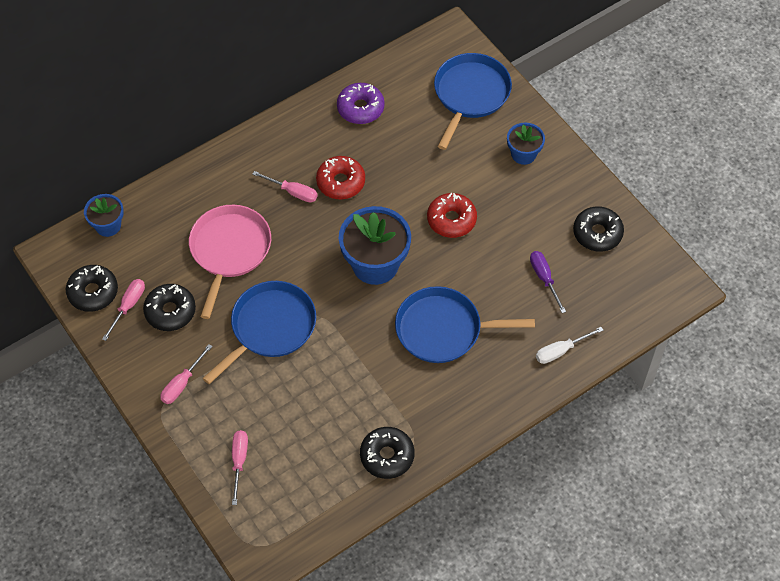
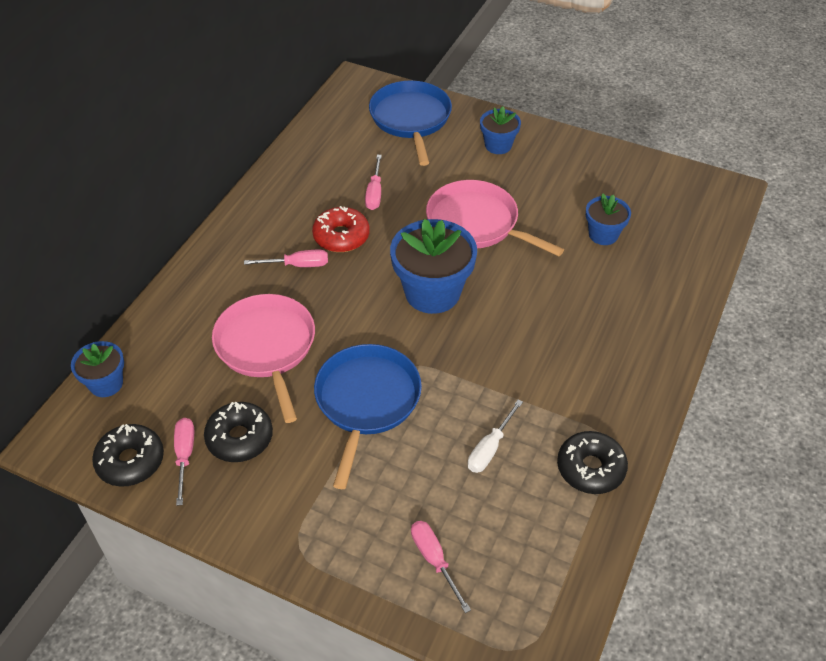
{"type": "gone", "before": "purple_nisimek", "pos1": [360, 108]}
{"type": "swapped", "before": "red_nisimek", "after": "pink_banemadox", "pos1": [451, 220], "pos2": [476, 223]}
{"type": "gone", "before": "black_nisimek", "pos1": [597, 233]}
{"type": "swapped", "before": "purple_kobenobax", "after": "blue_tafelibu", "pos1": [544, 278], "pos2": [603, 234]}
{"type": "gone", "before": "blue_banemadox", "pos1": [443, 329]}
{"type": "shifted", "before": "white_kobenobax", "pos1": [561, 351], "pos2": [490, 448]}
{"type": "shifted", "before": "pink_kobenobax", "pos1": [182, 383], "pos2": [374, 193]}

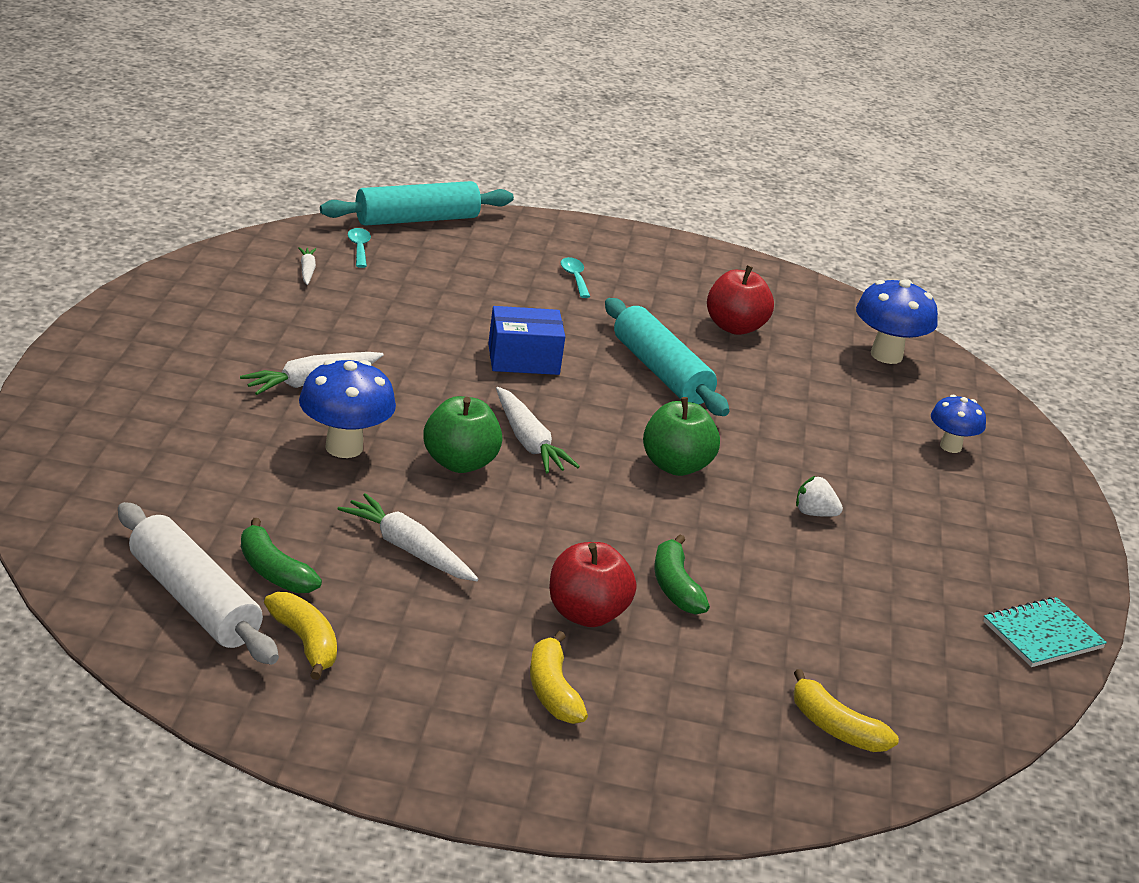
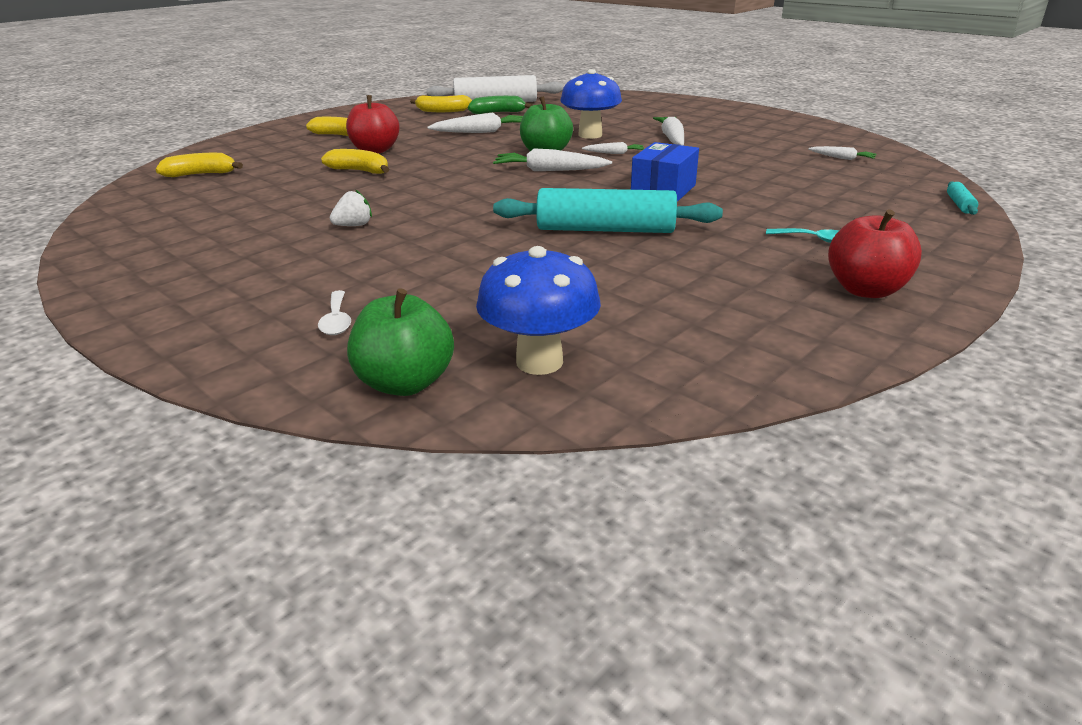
{"type": "scaled", "before": "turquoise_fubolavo", "pos1": [417, 219], "pos2": [960, 204], "scale": 0.41}
{"type": "gone", "before": "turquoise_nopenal", "pos1": [359, 248]}
{"type": "shifted", "before": "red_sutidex", "pos1": [734, 327], "pos2": [865, 290]}
{"type": "swapped", "before": "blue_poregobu", "after": "white_nopenal", "pos1": [950, 446], "pos2": [336, 321]}
{"type": "shifted", "before": "green_sutidex", "pos1": [675, 466], "pos2": [405, 383]}
{"type": "repainted", "before": "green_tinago", "after": "yellow_tinago", "pos1": [675, 586], "pos2": [360, 171]}
{"type": "gone", "before": "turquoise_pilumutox", "pos1": [1042, 635]}
{"type": "new", "after": "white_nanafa", "pos2": [614, 153]}

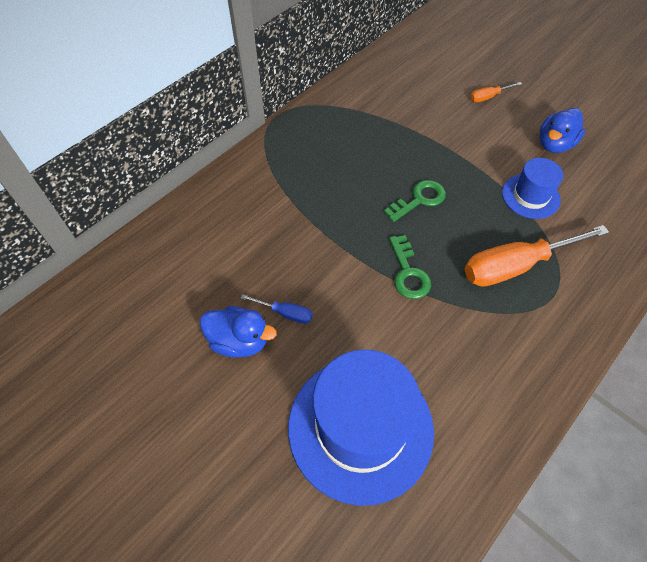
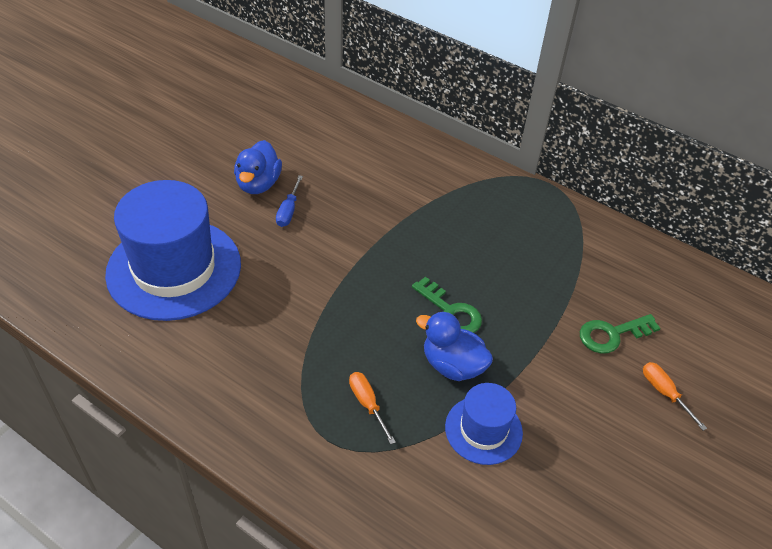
{"type": "shifted", "before": "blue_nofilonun", "pos1": [554, 144], "pos2": [452, 365]}
{"type": "scaled", "before": "orange_kobenobax", "pos1": [516, 266], "pos2": [367, 404], "scale": 0.46}
{"type": "shifted", "before": "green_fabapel", "pos1": [408, 273], "pos2": [612, 335]}

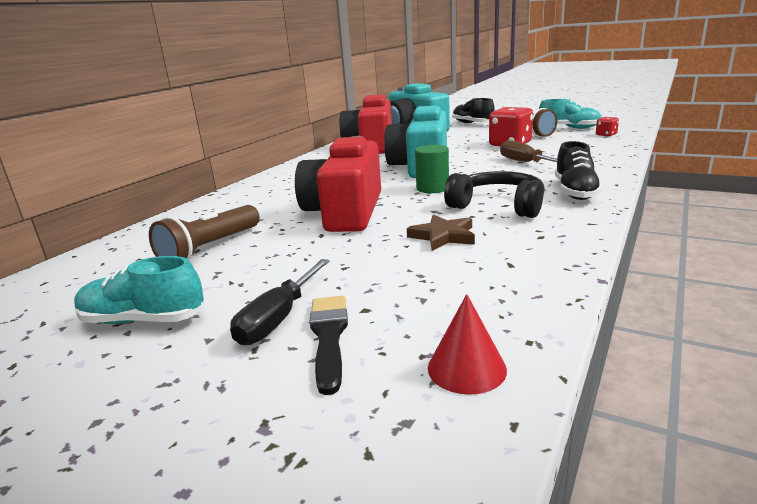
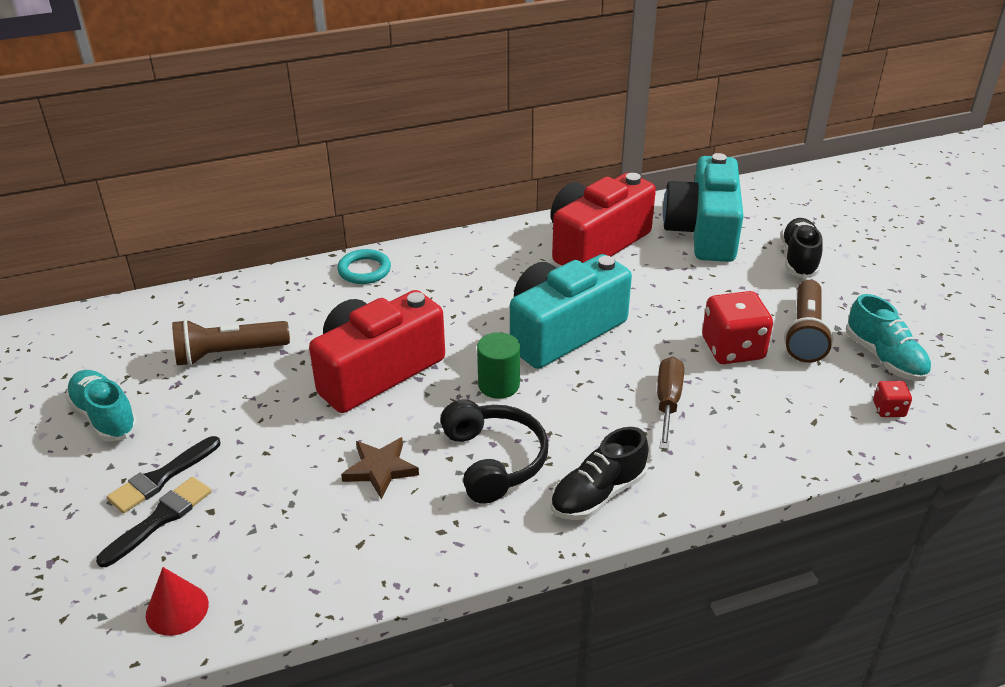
{"type": "swapped", "before": "black_kobenobax", "after": "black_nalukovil", "pos1": [279, 318], "pos2": [161, 477]}
{"type": "new", "after": "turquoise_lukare", "pos2": [364, 270]}

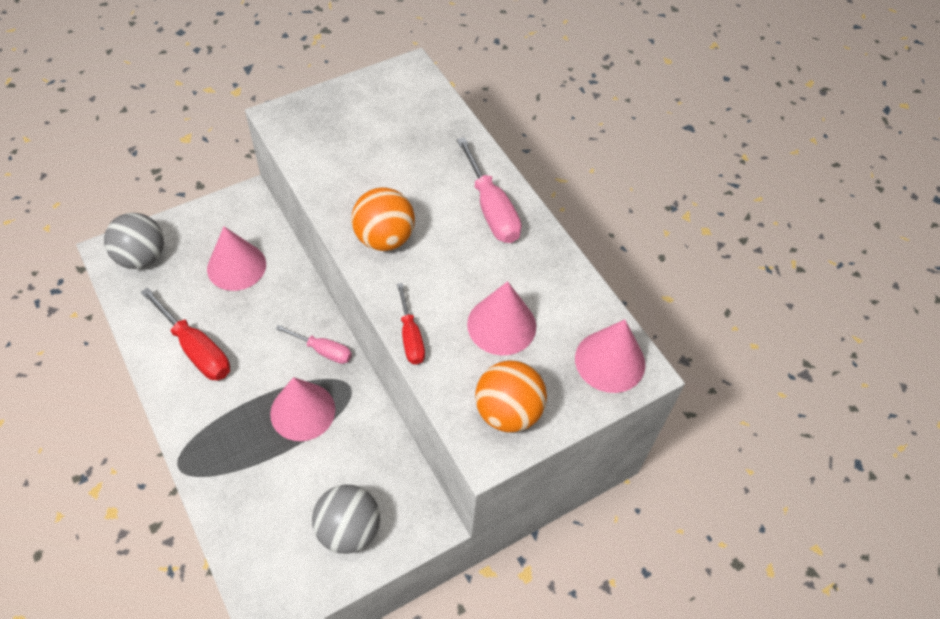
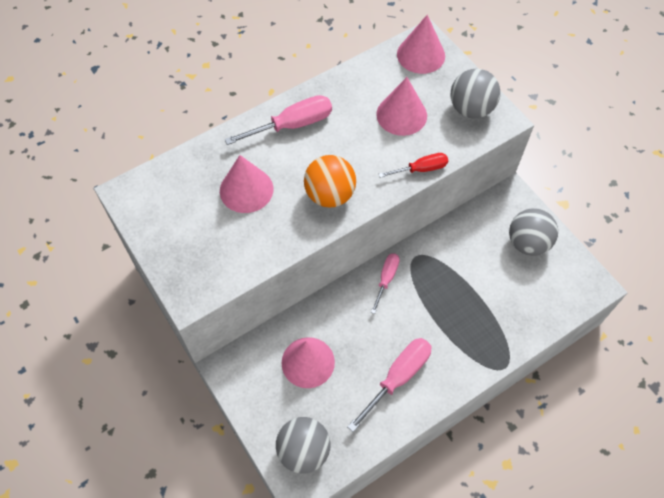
{"type": "repainted", "before": "red_kobenobax", "after": "pink_kobenobax", "pos1": [196, 349], "pos2": [397, 378]}
{"type": "repainted", "before": "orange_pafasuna", "after": "grey_pafasuna", "pos1": [508, 412], "pos2": [471, 109]}
{"type": "shifted", "before": "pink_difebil", "pos1": [302, 411], "pos2": [246, 189]}

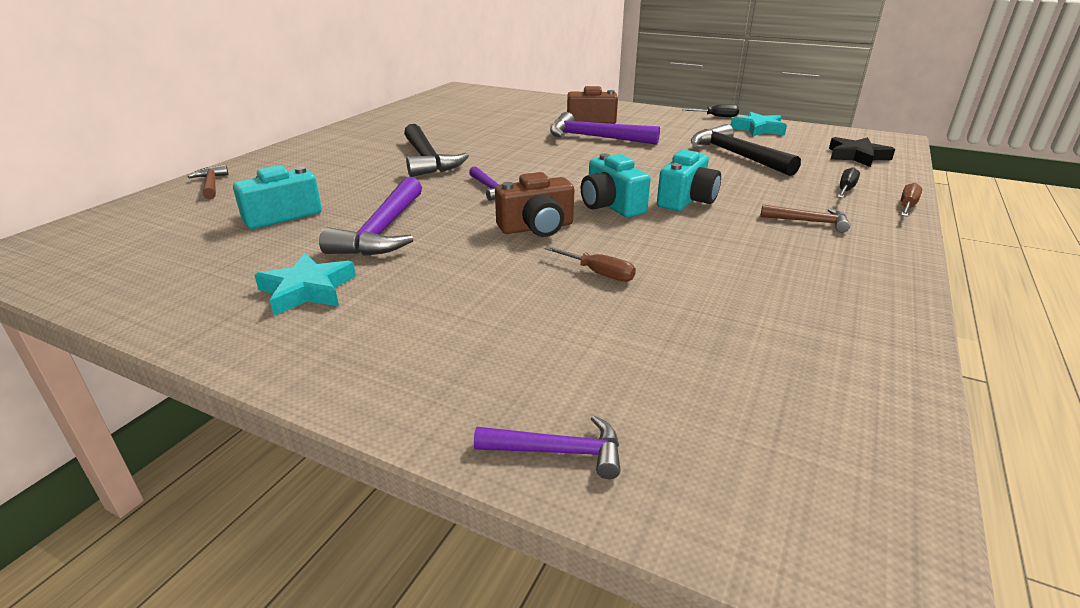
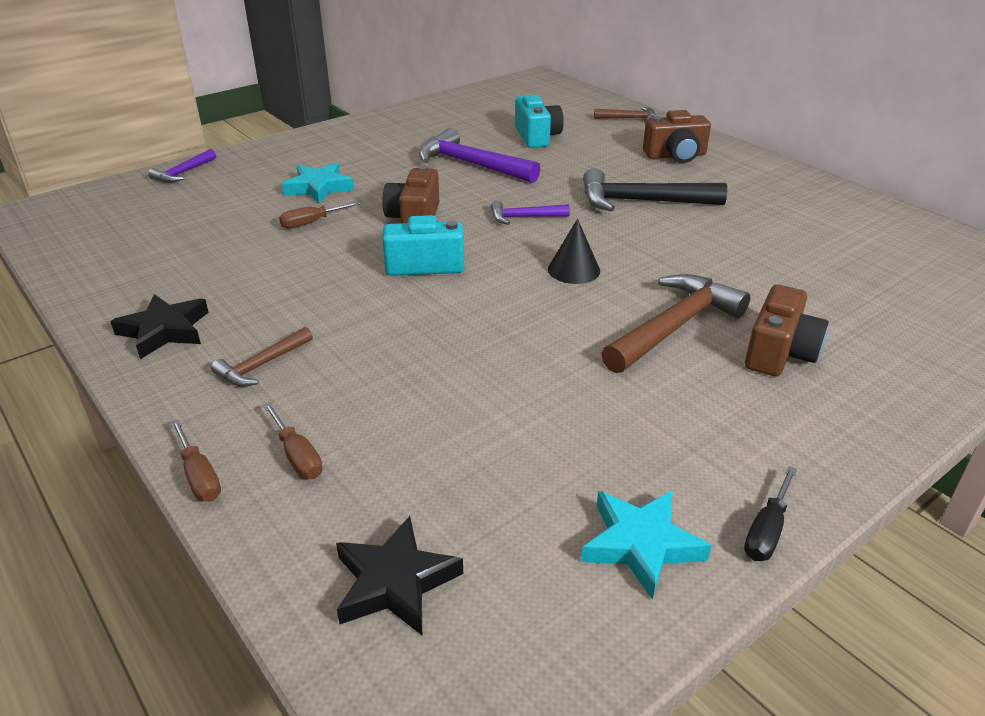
{"type": "repainted", "before": "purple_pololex", "after": "brown_pololex", "pos1": [594, 138], "pos2": [674, 326]}
{"type": "gone", "before": "black_pololex", "pos1": [736, 155]}
{"type": "gone", "before": "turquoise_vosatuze", "pos1": [686, 200]}
{"type": "repainted", "before": "black_kobenobax", "after": "brown_kobenobax", "pos1": [845, 189], "pos2": [297, 456]}
{"type": "shifted", "before": "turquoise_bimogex", "pos1": [307, 290], "pos2": [319, 188]}
{"type": "new", "after": "brown_vosatuze", "pos2": [675, 156]}
{"type": "new", "after": "black_difebil", "pos2": [573, 270]}
{"type": "new", "after": "black_bimogex", "pos2": [165, 330]}

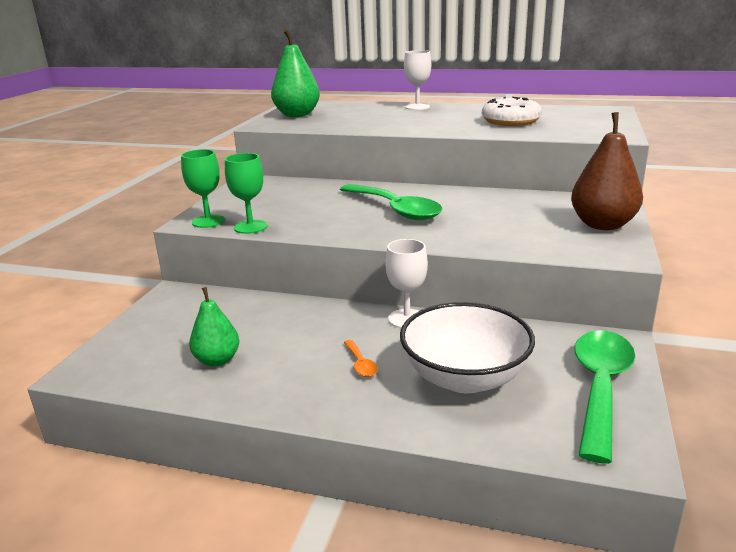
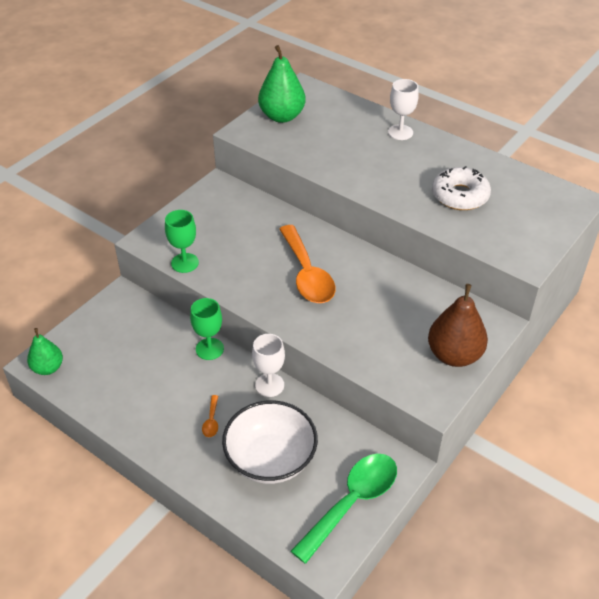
{"type": "shifted", "before": "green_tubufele", "pos1": [208, 221], "pos2": [209, 349]}
{"type": "repainted", "before": "green_nopenal", "after": "orange_nopenal", "pos1": [395, 209], "pos2": [307, 274]}
{"type": "shifted", "before": "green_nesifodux", "pos1": [217, 360], "pos2": [48, 368]}

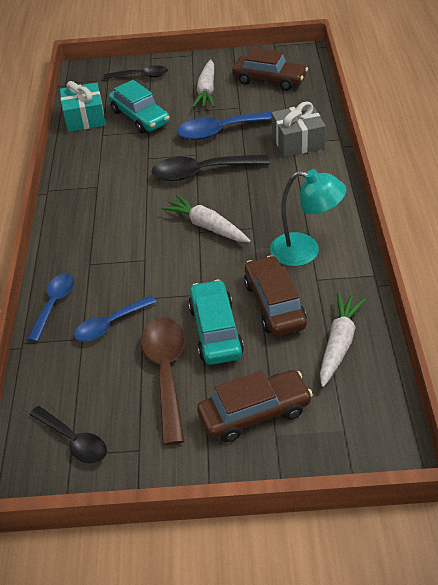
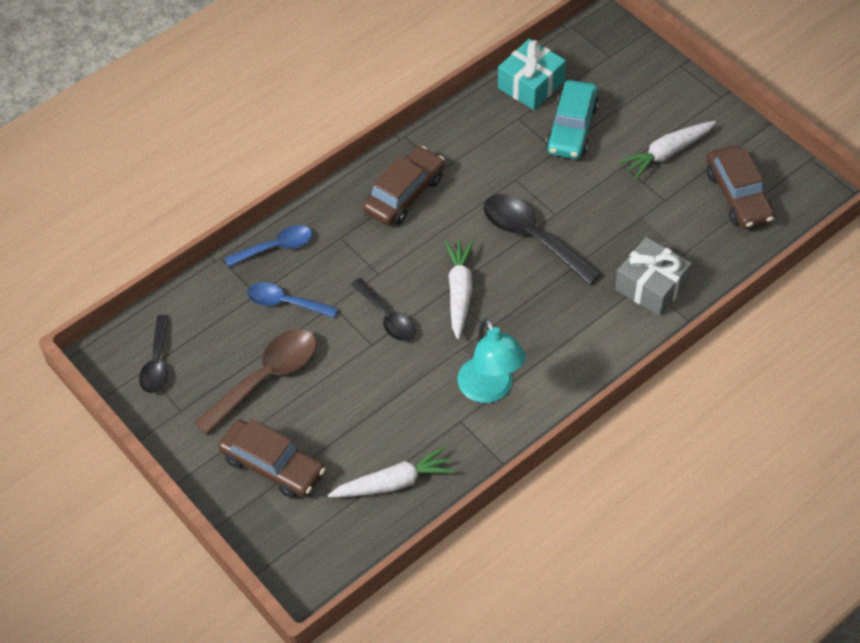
{"type": "shifted", "before": "black_nopenal", "pos1": [141, 76], "pos2": [387, 317]}
{"type": "gone", "before": "blue_nopenal", "pos1": [223, 130]}
{"type": "shifted", "before": "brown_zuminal", "pos1": [274, 304], "pos2": [404, 194]}
{"type": "gone", "before": "turquoise_zuminal", "pos1": [215, 330]}

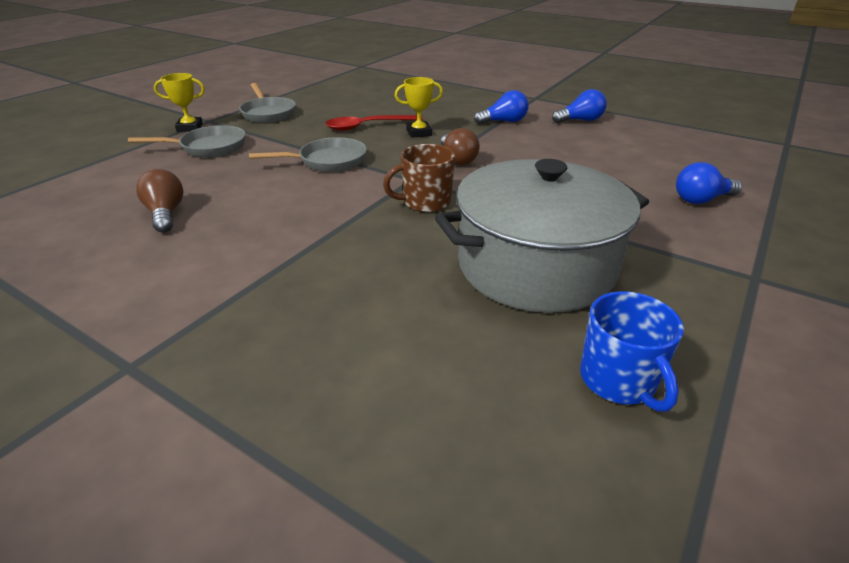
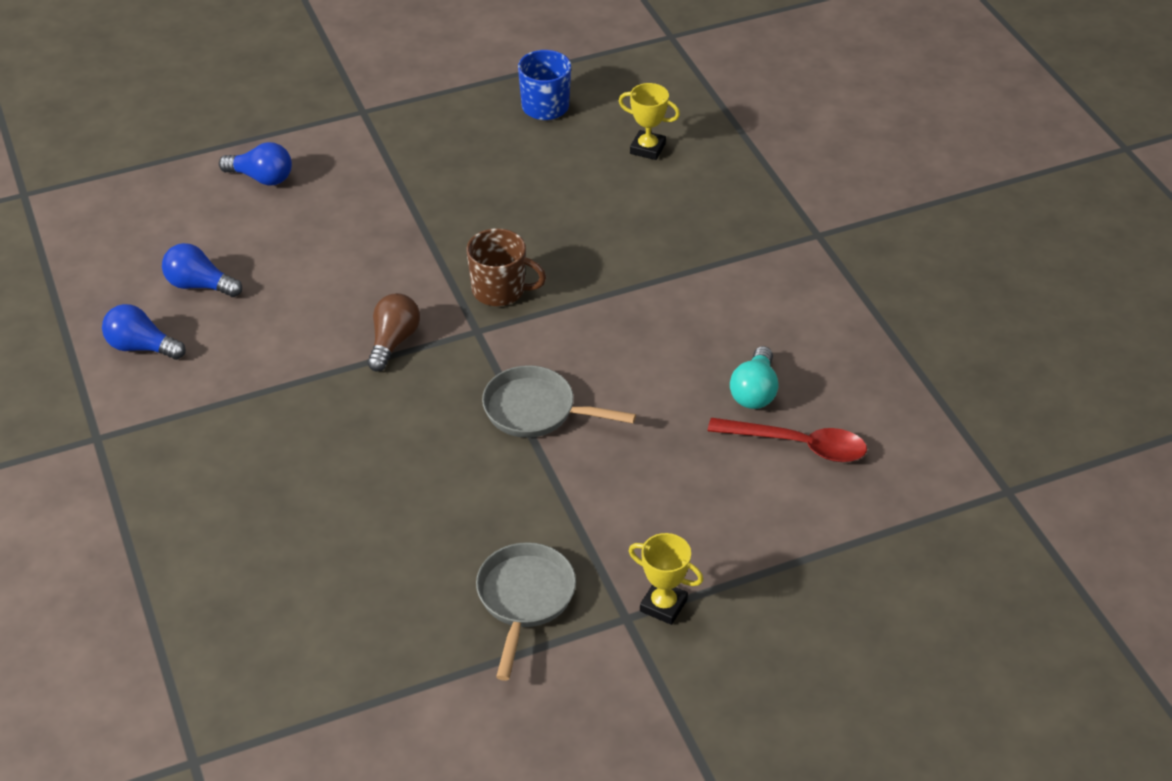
{"type": "shifted", "before": "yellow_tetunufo", "pos1": [419, 133], "pos2": [647, 148]}
{"type": "shifted", "before": "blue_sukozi", "pos1": [504, 122], "pos2": [199, 285]}
{"type": "shifted", "before": "red_nopenal", "pos1": [367, 126], "pos2": [798, 445]}
{"type": "gone", "before": "grey_banemadox", "pos1": [209, 147]}
{"type": "gone", "before": "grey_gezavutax", "pos1": [535, 266]}
{"type": "repainted", "before": "brown_sukozi", "after": "turquoise_sukozi", "pos1": [166, 214], "pos2": [754, 391]}

